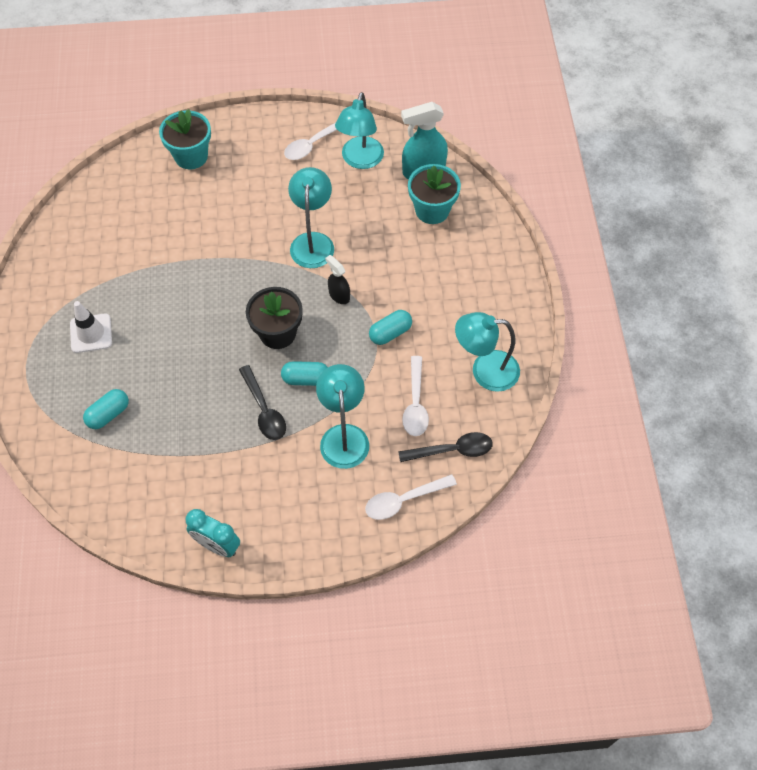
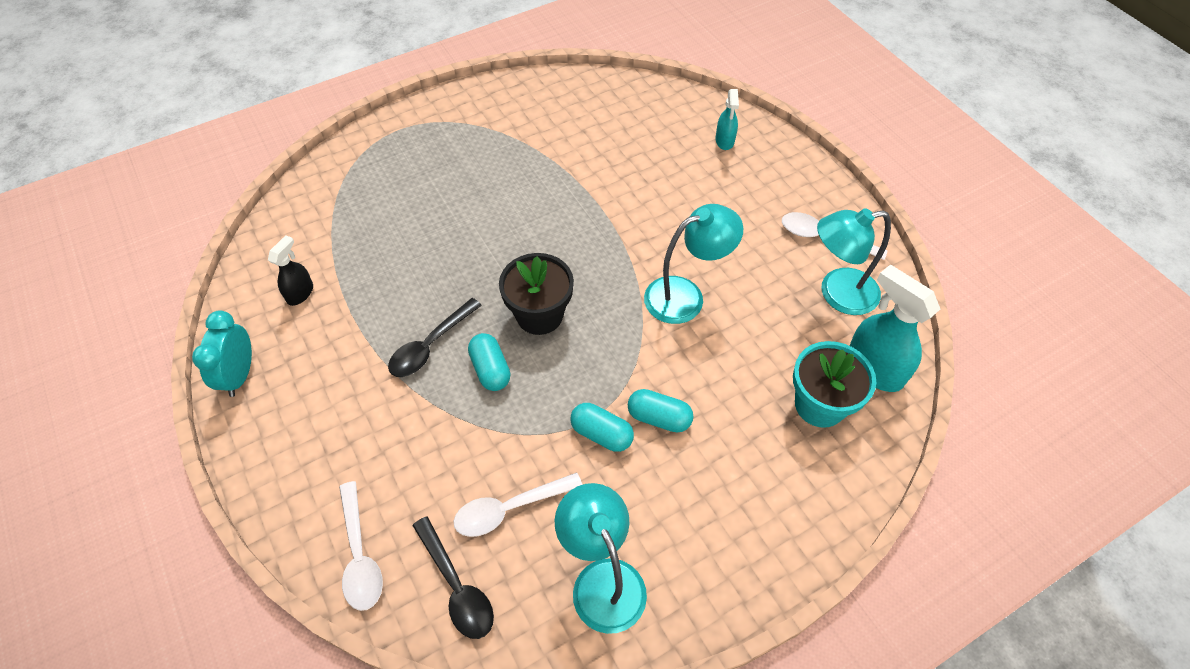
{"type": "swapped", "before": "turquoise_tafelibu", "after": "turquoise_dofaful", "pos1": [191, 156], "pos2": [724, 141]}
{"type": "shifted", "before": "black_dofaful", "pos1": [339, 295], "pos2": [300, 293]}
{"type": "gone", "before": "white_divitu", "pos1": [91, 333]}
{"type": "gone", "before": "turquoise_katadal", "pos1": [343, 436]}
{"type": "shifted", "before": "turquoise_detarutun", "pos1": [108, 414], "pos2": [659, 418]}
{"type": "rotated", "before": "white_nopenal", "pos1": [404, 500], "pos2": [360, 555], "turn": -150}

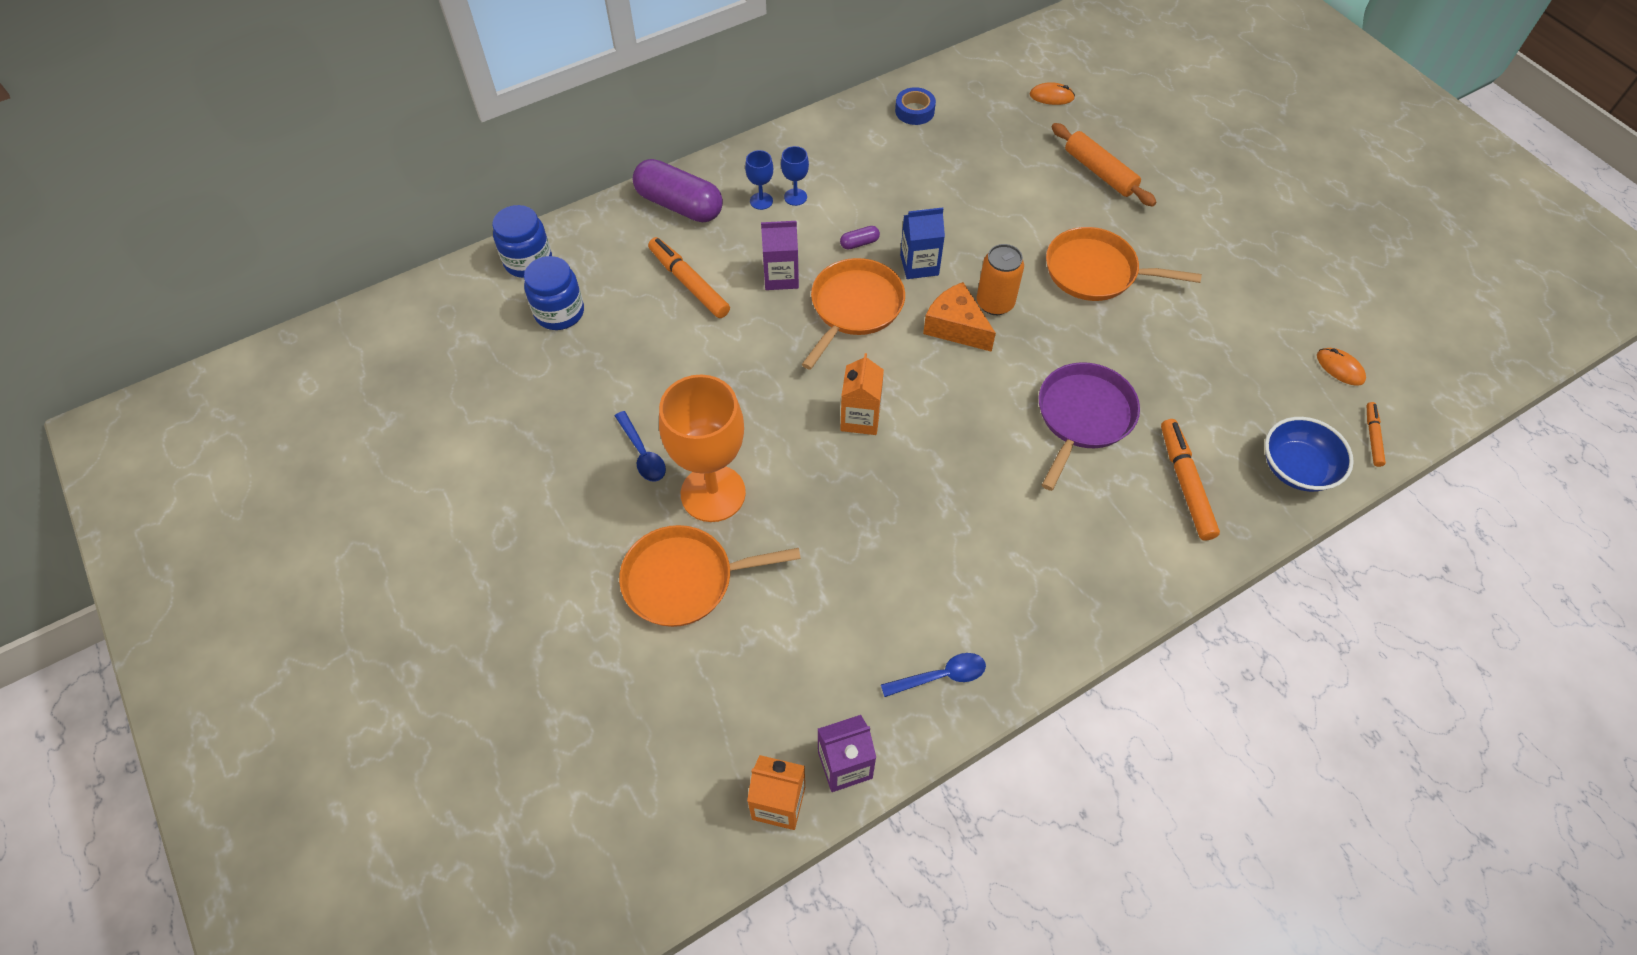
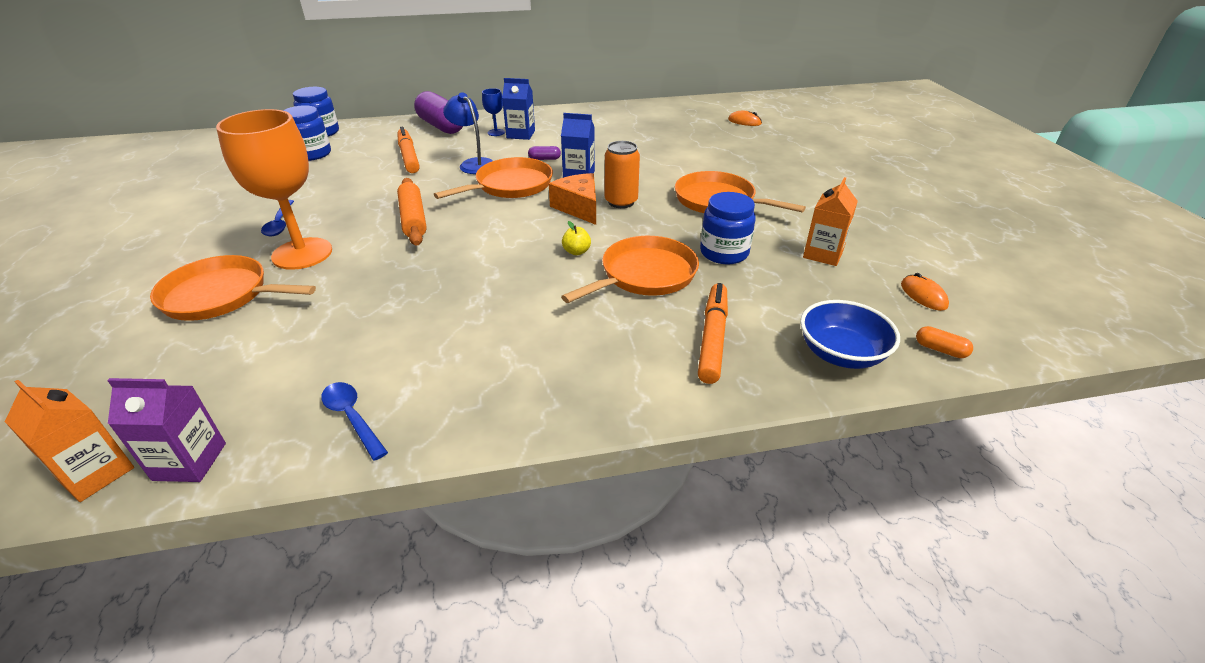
{"type": "gone", "before": "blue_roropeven", "pos1": [914, 111]}
{"type": "shifted", "before": "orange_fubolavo", "pos1": [1099, 172], "pos2": [413, 219]}
{"type": "swapped", "before": "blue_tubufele", "after": "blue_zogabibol", "pos1": [795, 197], "pos2": [520, 134]}
{"type": "swapped", "before": "purple_zogabibol", "after": "blue_katadal", "pos1": [781, 277], "pos2": [473, 164]}
{"type": "shifted", "before": "orange_zogabibol", "pos1": [860, 418], "pos2": [823, 254]}
{"type": "repainted", "before": "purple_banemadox", "after": "orange_banemadox", "pos1": [1083, 416], "pos2": [645, 275]}
{"type": "swapped", "before": "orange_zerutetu", "after": "orange_detarutun", "pos1": [1372, 437], "pos2": [940, 350]}
{"type": "rotated", "before": "blue_nopenal", "pos1": [941, 676], "pos2": [352, 417], "turn": -135}
{"type": "new", "after": "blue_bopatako", "pos2": [724, 253]}
{"type": "new", "after": "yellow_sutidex", "pos2": [576, 252]}

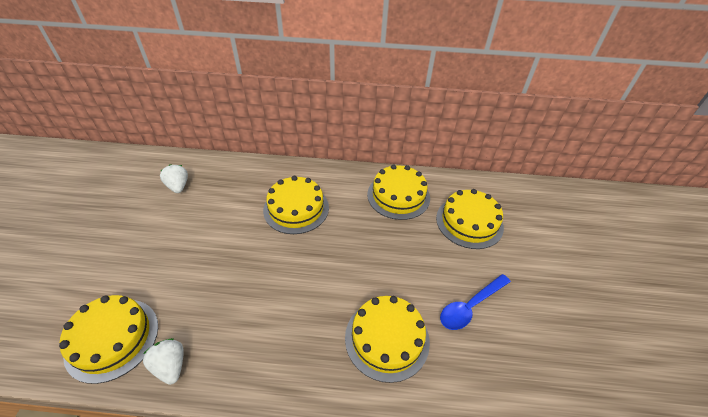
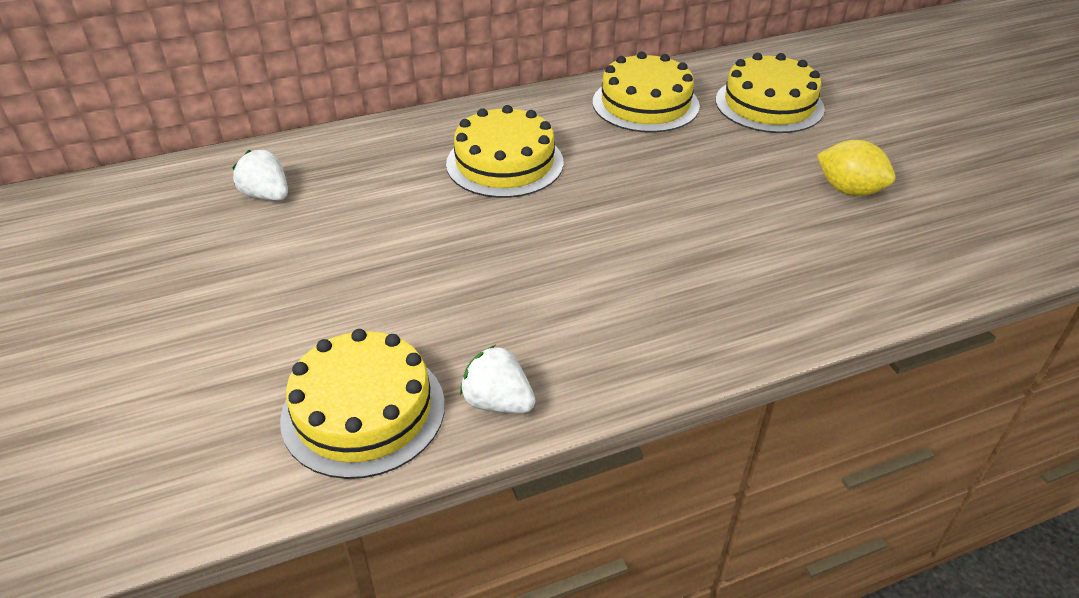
{"type": "swapped", "before": "blue_nopenal", "after": "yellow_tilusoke", "pos1": [470, 306], "pos2": [849, 190]}
{"type": "gone", "before": "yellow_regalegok", "pos1": [387, 338]}

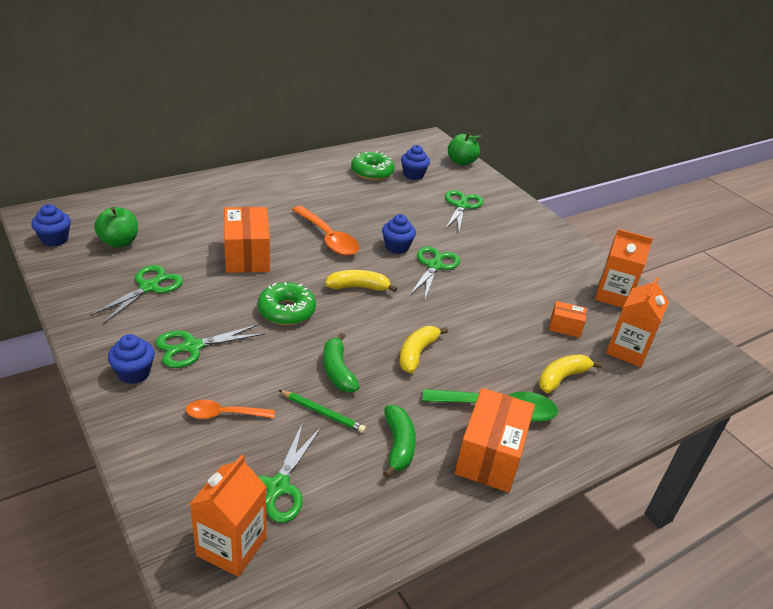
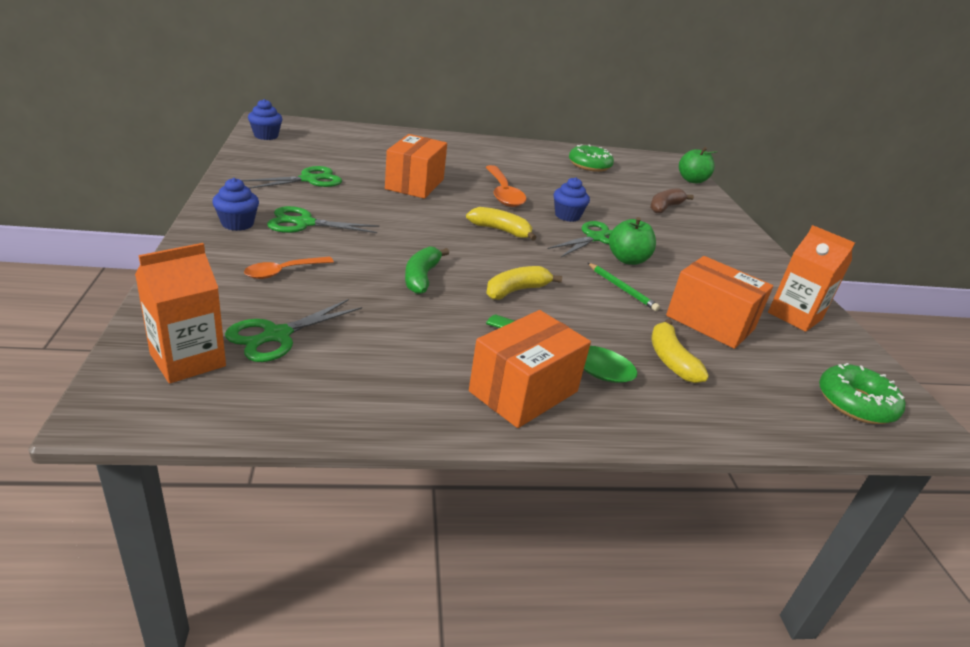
{"type": "gone", "before": "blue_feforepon", "pos1": [413, 175]}
{"type": "swapped", "before": "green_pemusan", "after": "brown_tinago", "pos1": [461, 206], "pos2": [665, 207]}
{"type": "shifted", "before": "green_sutidex", "pos1": [119, 242], "pos2": [627, 259]}
{"type": "gone", "before": "orange_zogabibol", "pos1": [627, 350]}
{"type": "shifted", "before": "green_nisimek", "pos1": [286, 311], "pos2": [855, 403]}
{"type": "scaled", "before": "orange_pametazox", "pos1": [565, 327], "pos2": [710, 322], "scale": 1.96}
{"type": "rotated", "before": "yellow_tinago", "pos1": [562, 378], "pos2": [670, 360], "turn": -90}
{"type": "shifted", "before": "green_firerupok", "pos1": [322, 413], "pos2": [622, 289]}
{"type": "rotated", "before": "orange_nopenal", "pos1": [224, 414], "pos2": [283, 272], "turn": -60}
{"type": "gone", "before": "green_tinago", "pos1": [398, 445]}

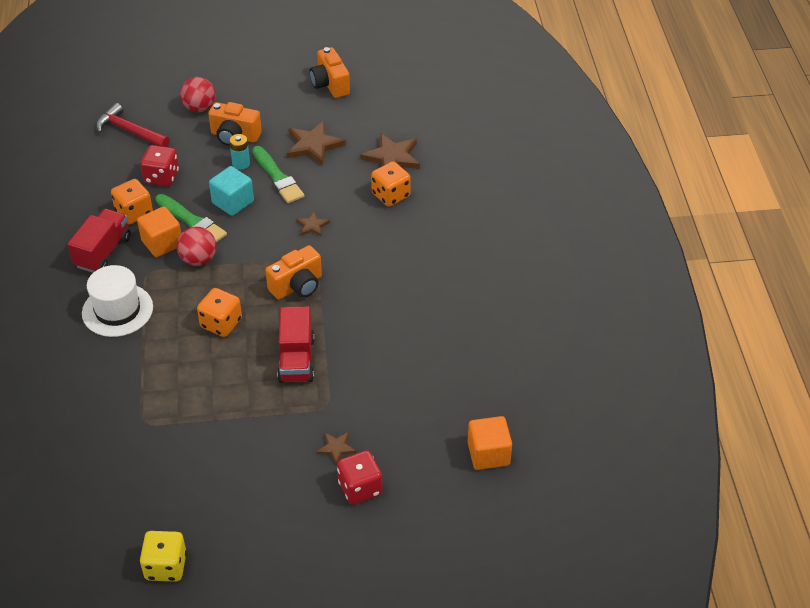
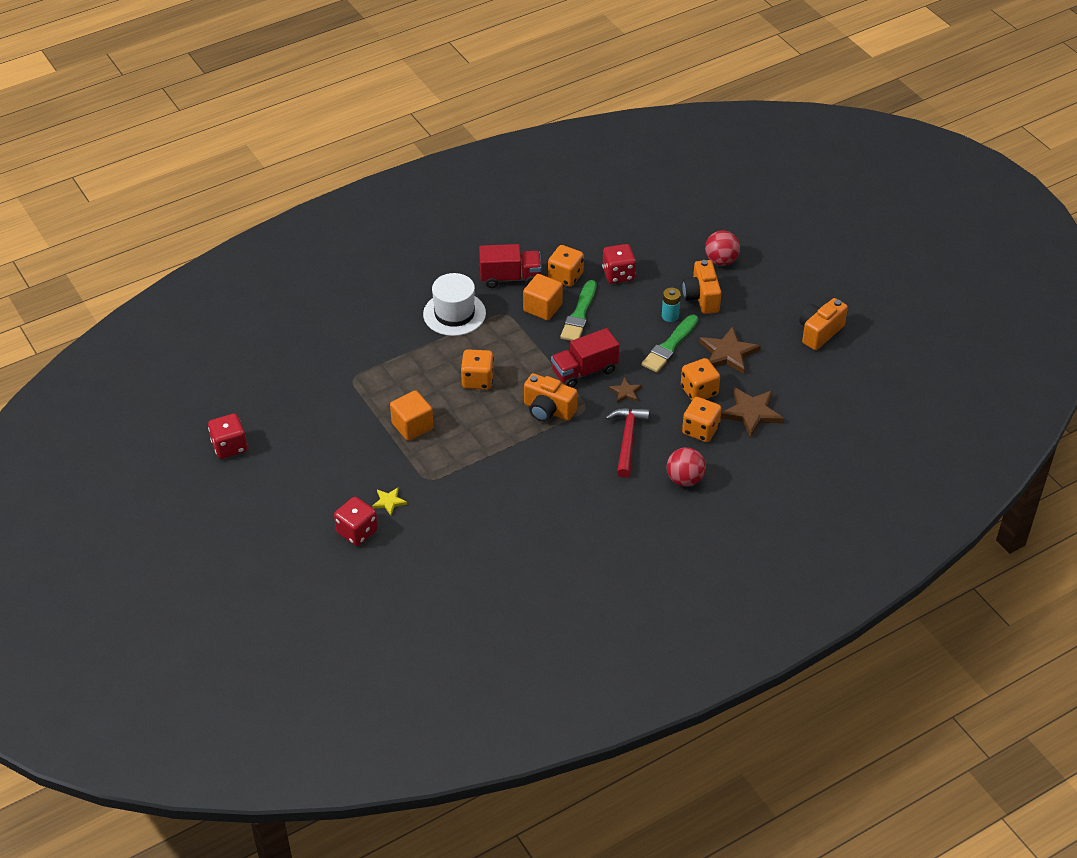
{"type": "shifted", "before": "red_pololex", "pos1": [129, 131], "pos2": [627, 440]}
{"type": "gone", "before": "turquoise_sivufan", "pos1": [233, 202]}
{"type": "shifted", "before": "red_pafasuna", "pos1": [198, 259], "pos2": [685, 479]}
{"type": "shifted", "before": "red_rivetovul", "pos1": [296, 360], "pos2": [584, 371]}
{"type": "shifted", "before": "orange_sivufan", "pos1": [488, 454], "pos2": [412, 426]}
{"type": "repainted", "before": "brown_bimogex", "after": "yellow_bimogex", "pos1": [336, 448], "pos2": [389, 502]}
{"type": "repainted", "before": "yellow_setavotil", "after": "red_setavotil", "pos1": [166, 566], "pos2": [229, 446]}
{"type": "new", "after": "orange_setavotil", "pos2": [699, 391]}

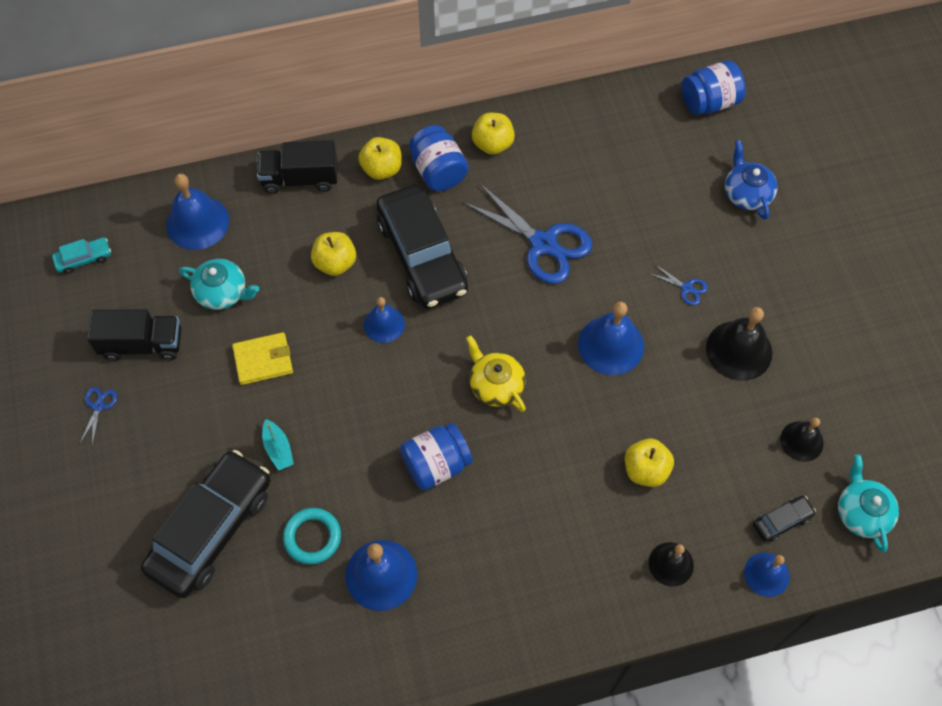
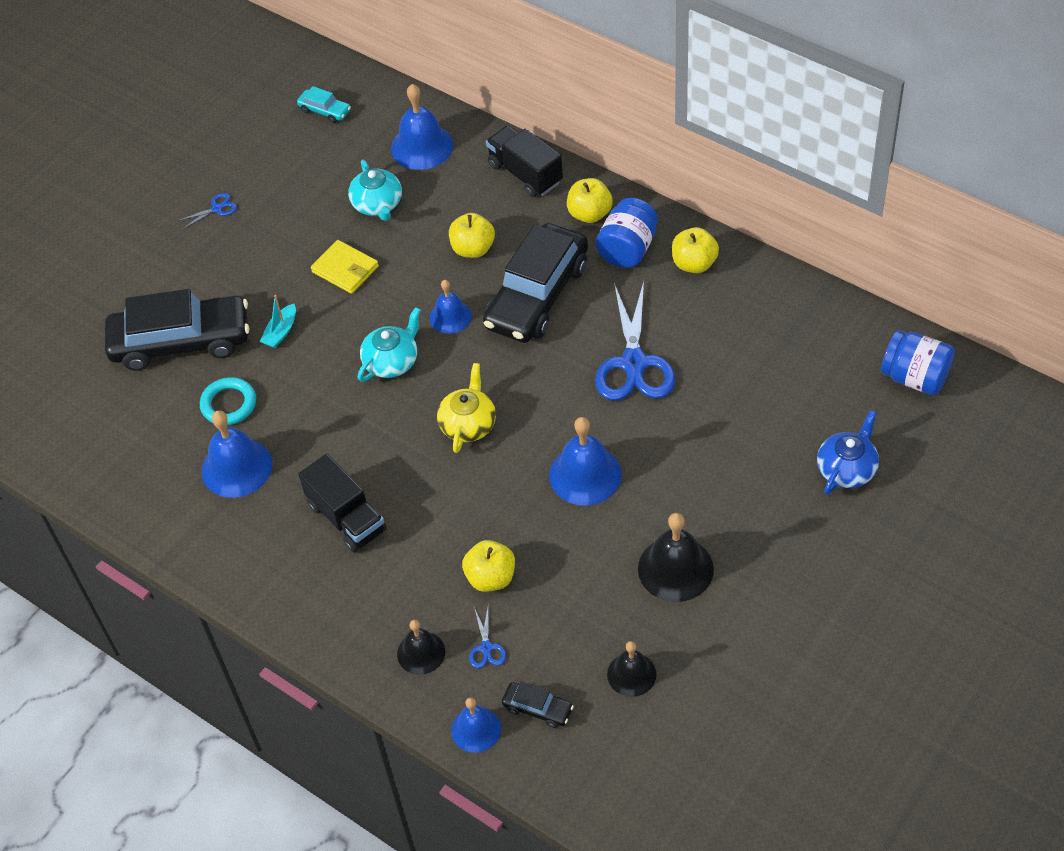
{"type": "shifted", "before": "blue_pemusan", "pos1": [686, 288], "pos2": [486, 648]}
{"type": "shifted", "before": "black_rivetovul", "pos1": [142, 344], "pos2": [346, 518]}
{"type": "gone", "before": "blue_bopatako", "pos1": [436, 464]}
{"type": "shifted", "before": "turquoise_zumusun", "pos1": [861, 512], "pos2": [392, 361]}

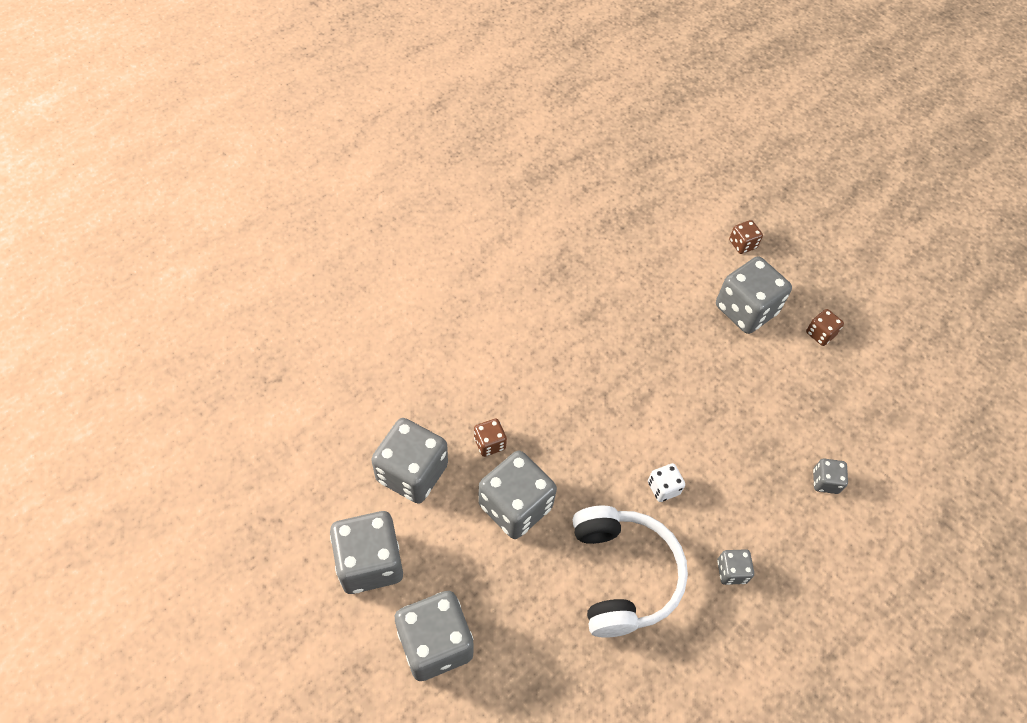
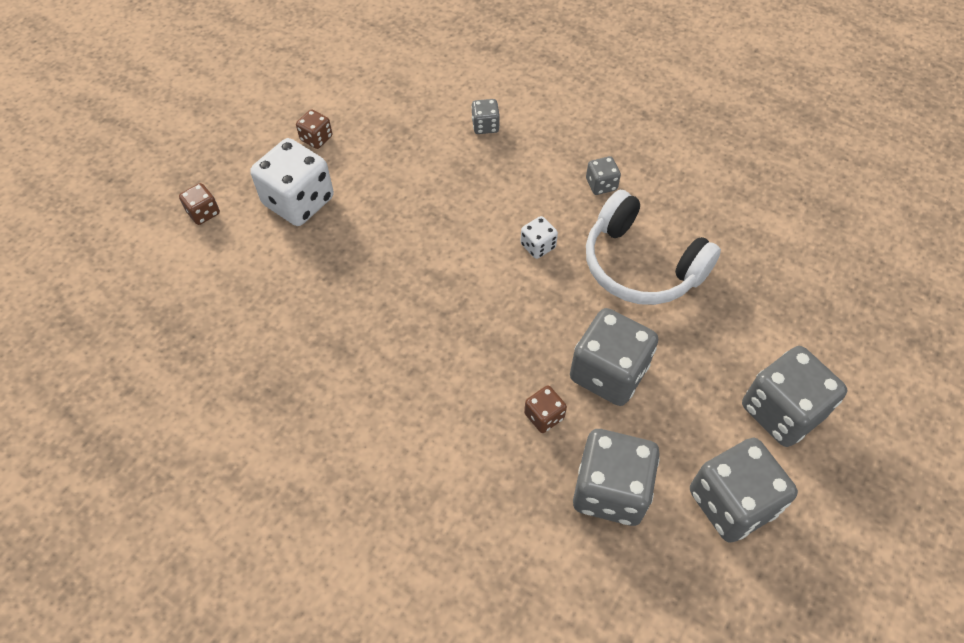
{"type": "repainted", "before": "grey_setavotil", "after": "white_setavotil", "pos1": [745, 310], "pos2": [298, 201]}
{"type": "rotated", "before": "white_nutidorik", "pos1": [623, 575], "pos2": [641, 265], "turn": -120}

